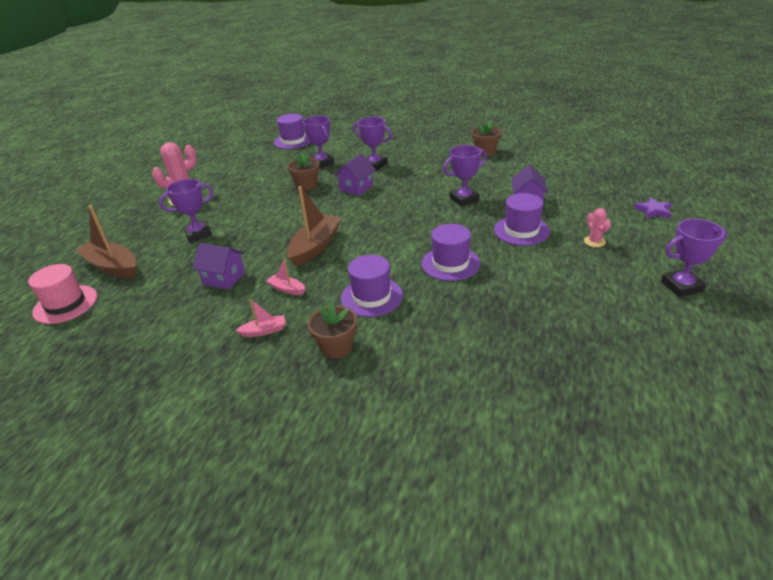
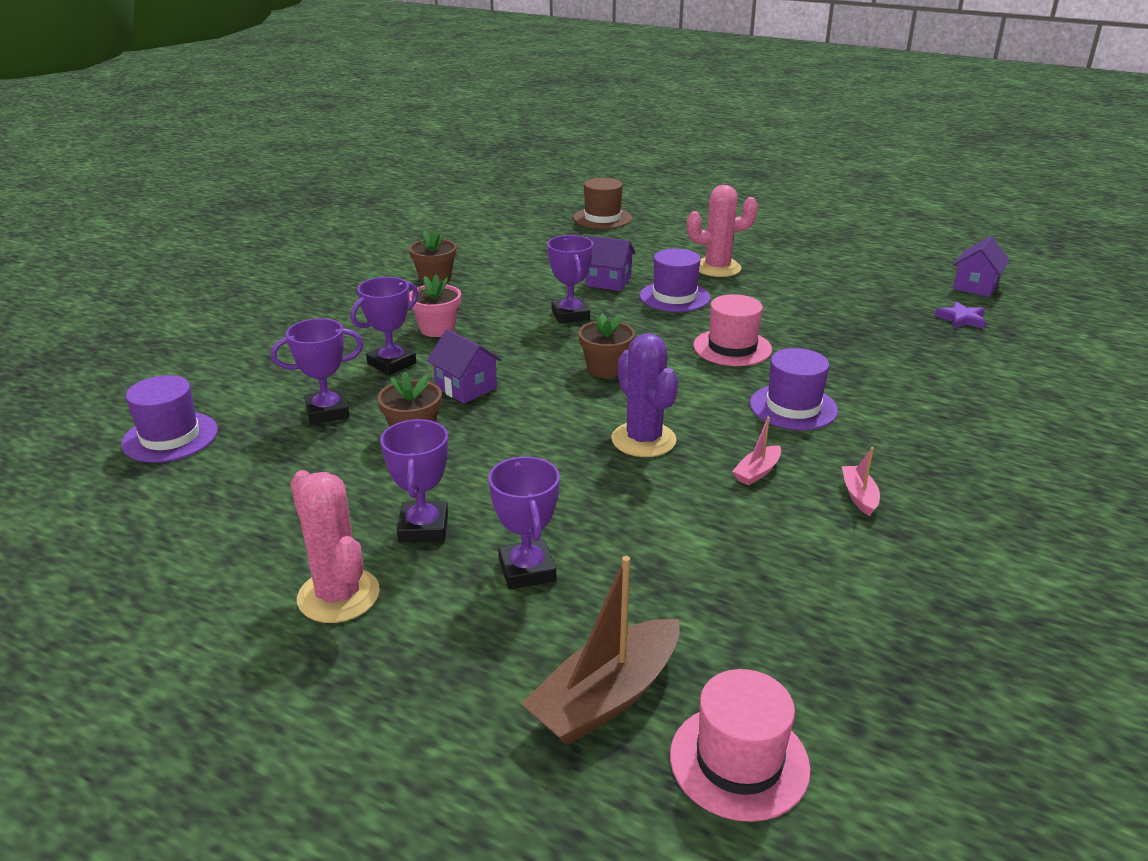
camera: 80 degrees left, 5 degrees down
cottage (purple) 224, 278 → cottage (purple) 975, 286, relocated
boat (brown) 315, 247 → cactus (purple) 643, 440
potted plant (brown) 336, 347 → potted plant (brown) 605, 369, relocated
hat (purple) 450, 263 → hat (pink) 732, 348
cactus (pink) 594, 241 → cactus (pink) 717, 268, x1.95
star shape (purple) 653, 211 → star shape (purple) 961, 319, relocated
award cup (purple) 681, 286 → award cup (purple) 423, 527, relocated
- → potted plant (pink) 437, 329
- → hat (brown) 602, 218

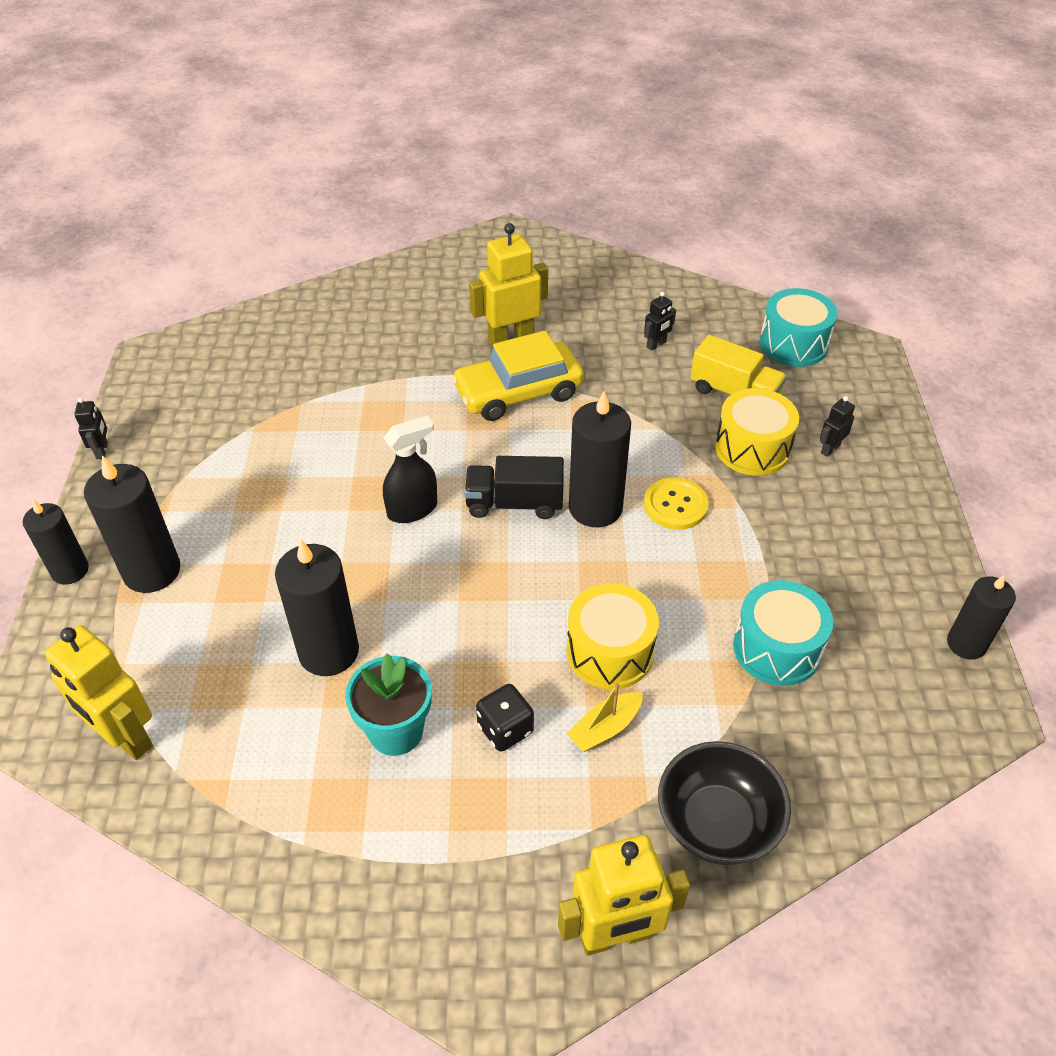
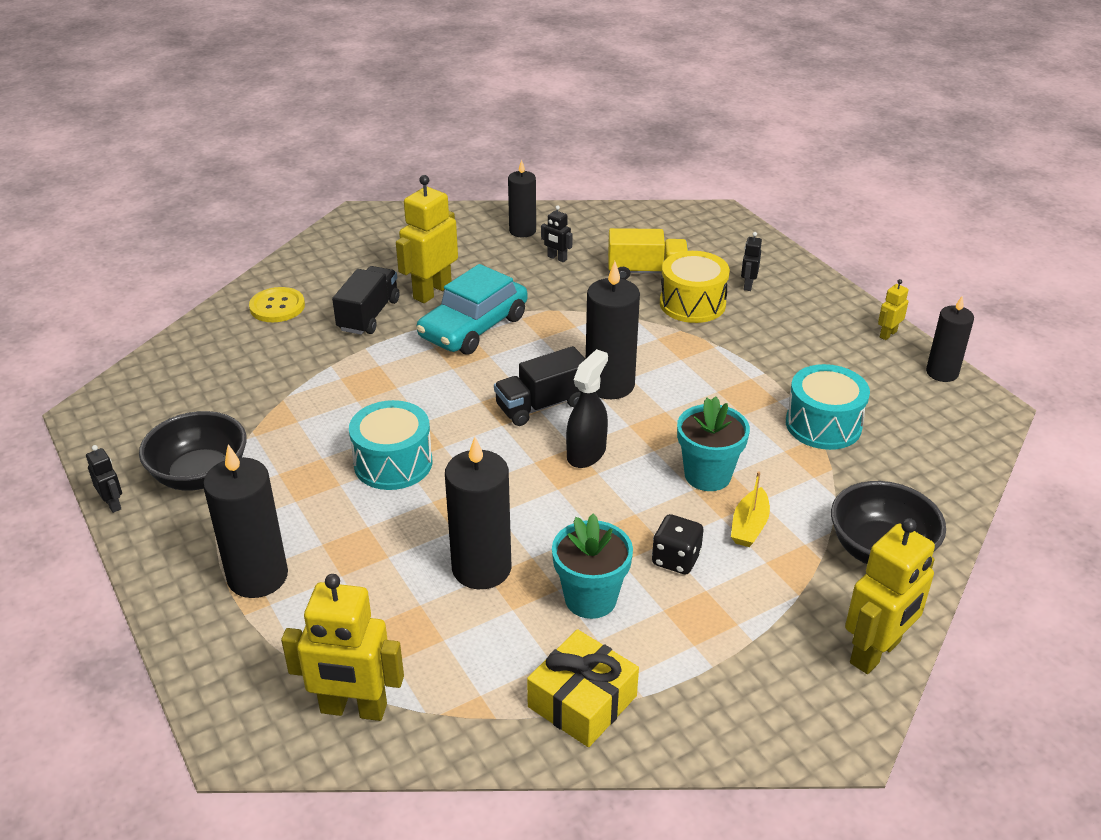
camera: 30 degrees left, 10 degrees down
pillar candle (black) 70, 570 → pillar candle (black) 522, 231, relocated
sprayer (black) 413, 509 → sprayer (black) 586, 453, relocated
car (golden) 518, 392 → car (teal) 473, 327
snare drum (golden) 610, 651 → potted plant (teal) 707, 475
toy robot (black) 656, 344 → toy robot (black) 557, 258, 105 degrees clockwise
button (golden) 675, 505 → button (golden) 277, 306, relocated
snare drum (teal) 793, 344 → snare drum (teal) 393, 463, relocated
- → deep dish (black) 200, 475
- → truck (black) 369, 315
- → present (golden) 582, 701
- → toy robot (golden) 887, 334

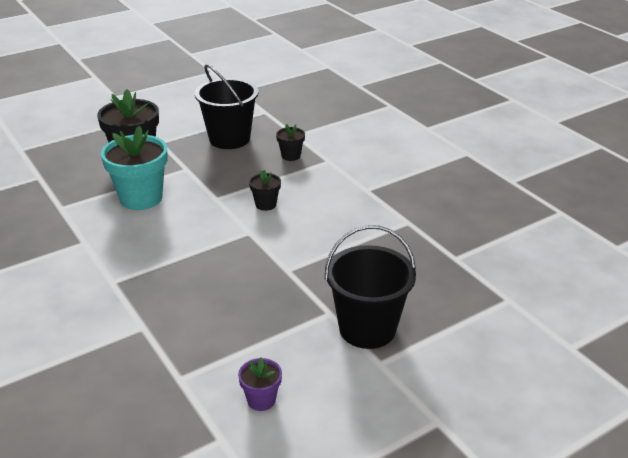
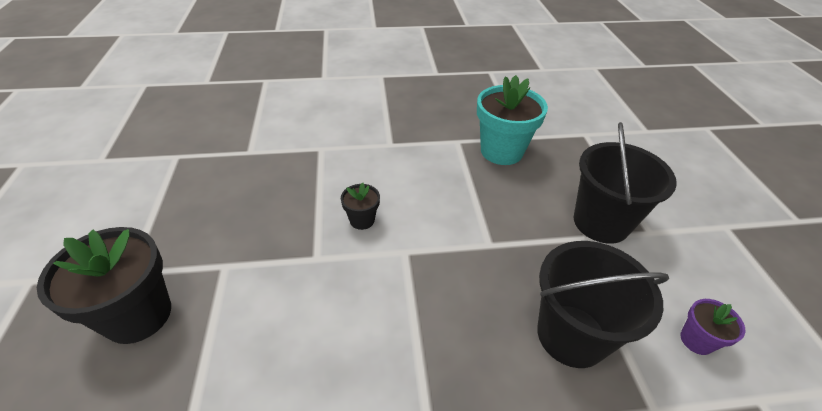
camera: 65 degrees left, 10 degrees up
potted plant (teal) 141, 198 → potted plant (teal) 501, 151, relocated
bucket (black) 229, 139 → bucket (black) 571, 335, relocated
potted plant (black) 291, 156 → -

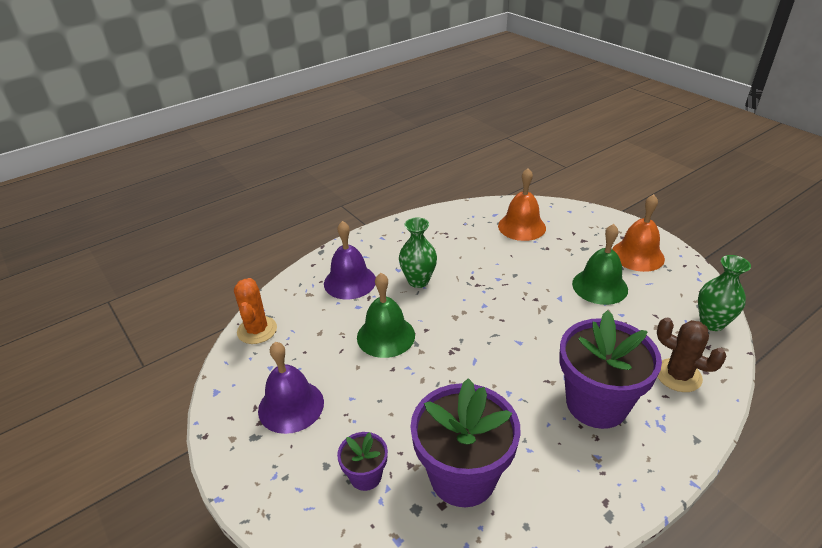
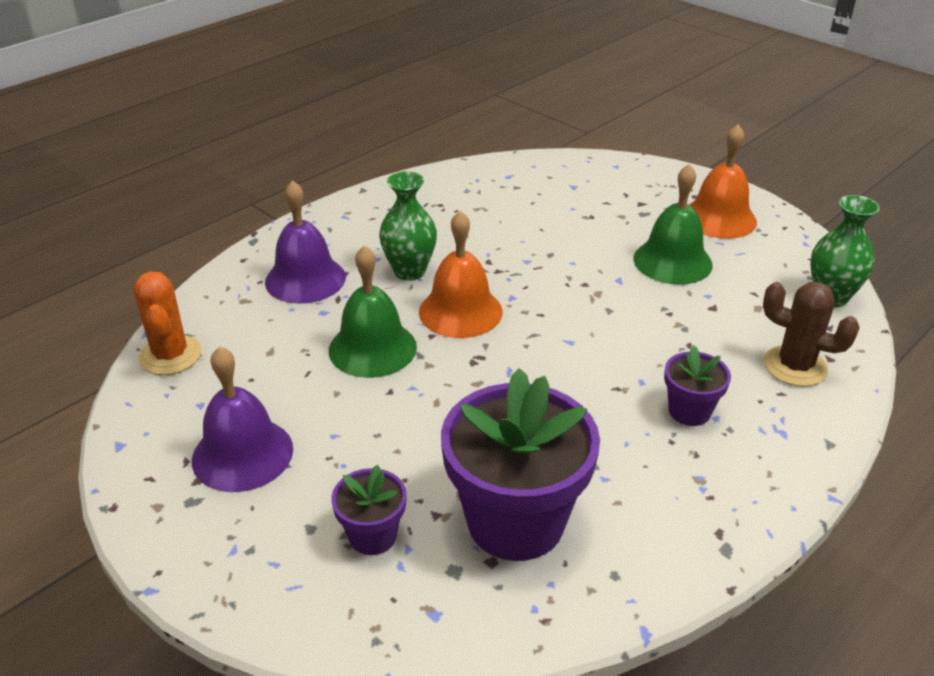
camera: 10 degrees left, 0 degrees up
hand bell (orange) 521, 226 → hand bell (orange) 460, 311, relocated
potted plant (purple) 596, 403 → potted plant (purple) 689, 411, x0.49

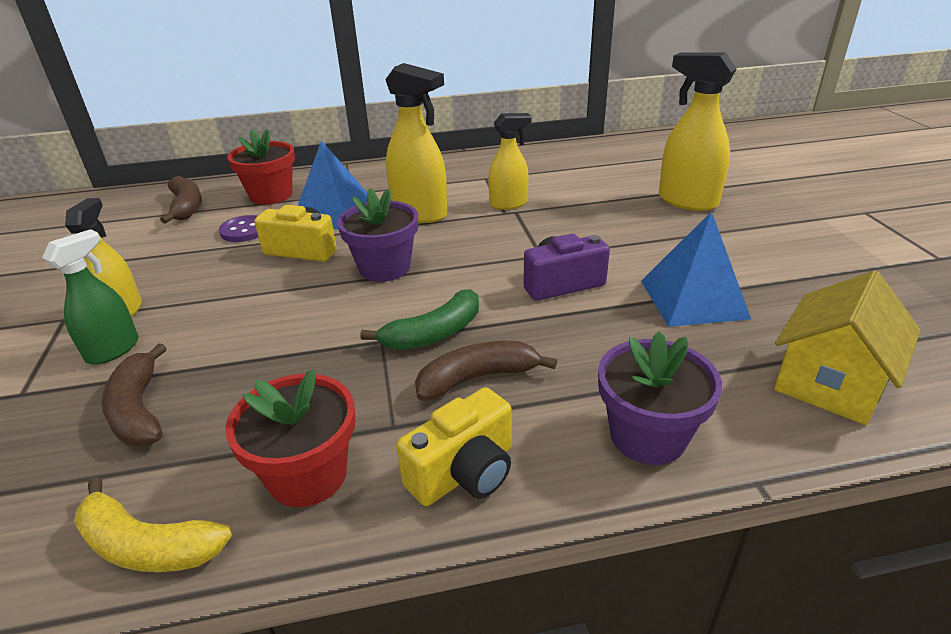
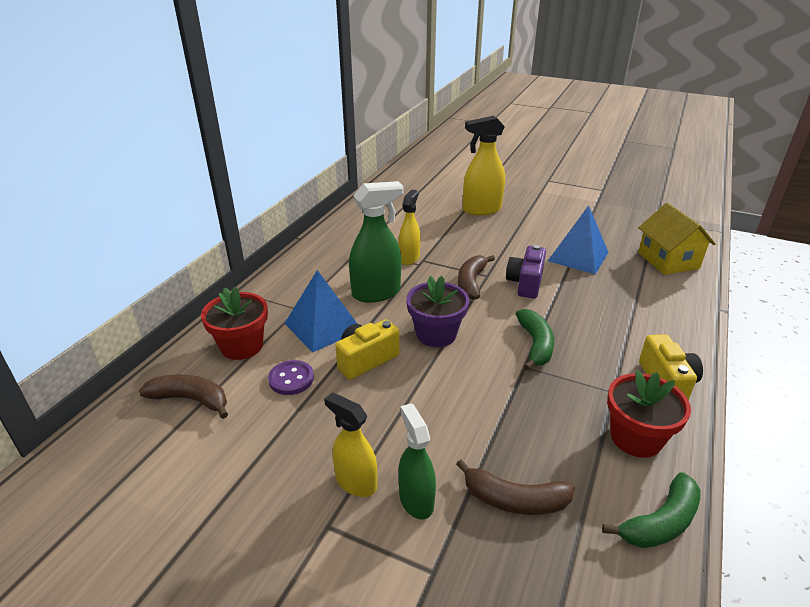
camera: 55 degrees left, 0 degrees up
banana fruit (golden) 147, 546 → banana fruit (green) 660, 522
sprayer (golden) 420, 214 → sprayer (green) 376, 293
banana fruit (brown) 477, 378 → banana fruit (brown) 471, 282, relocated
potted plant (purple) 647, 436 → -

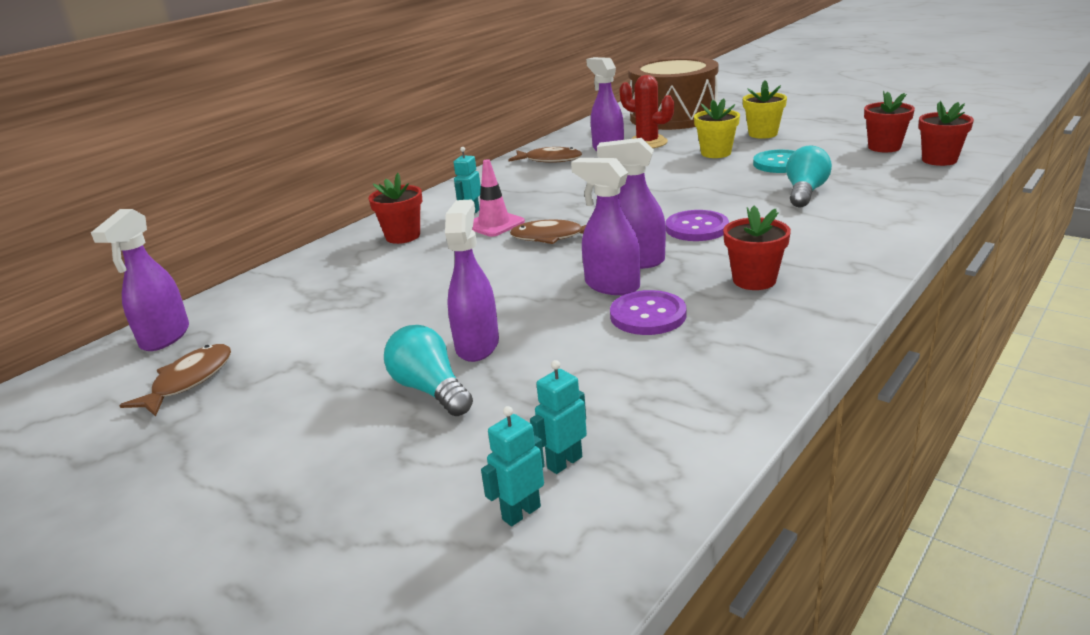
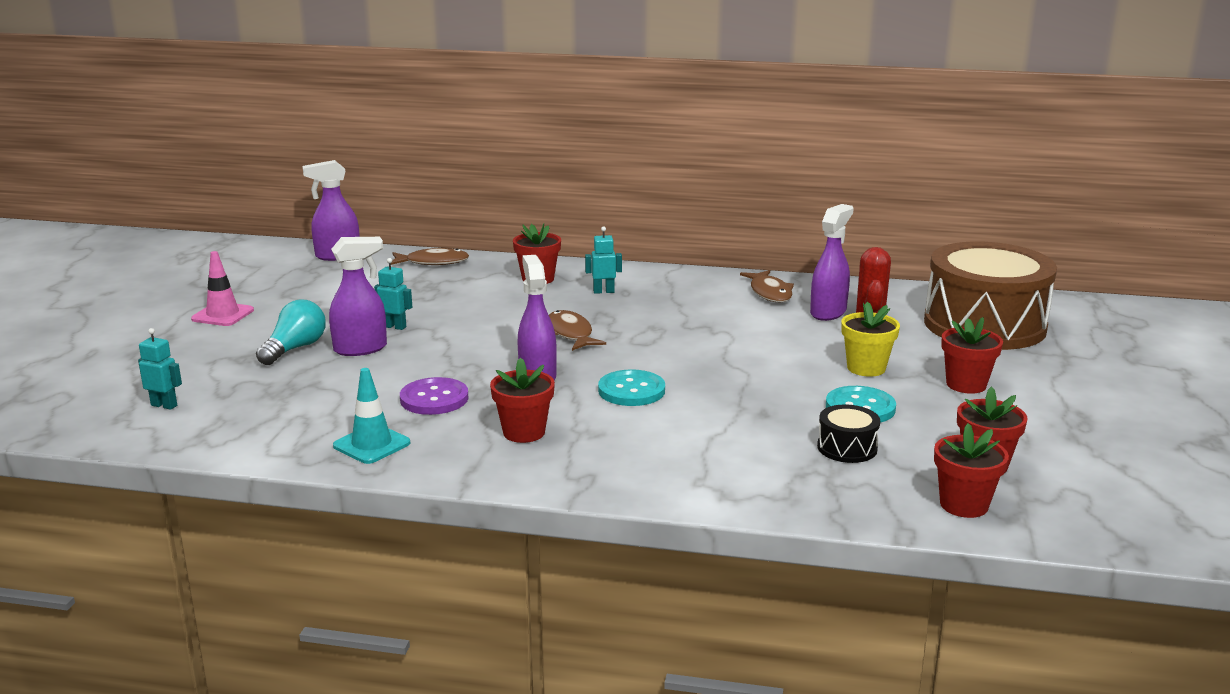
camera: 60 degrees right, 5 degrees down
toy fish (brown) 189, 381 → toy fish (brown) 433, 262, relocated
road cone (pink) 494, 224 → road cone (pink) 223, 315, relocated
toy robot (teal) 564, 462 → toy robot (teal) 395, 327, relocated
sprayer (purple) 611, 286 → -
button (purple) 696, 228 → button (teal) 631, 390
potted plant (golden) 763, 134 → potted plant (scarlet) 966, 384
lightbulb (teal) 805, 192 → -
- → road cone (teal) 371, 444
- → snare drum (black) 847, 448

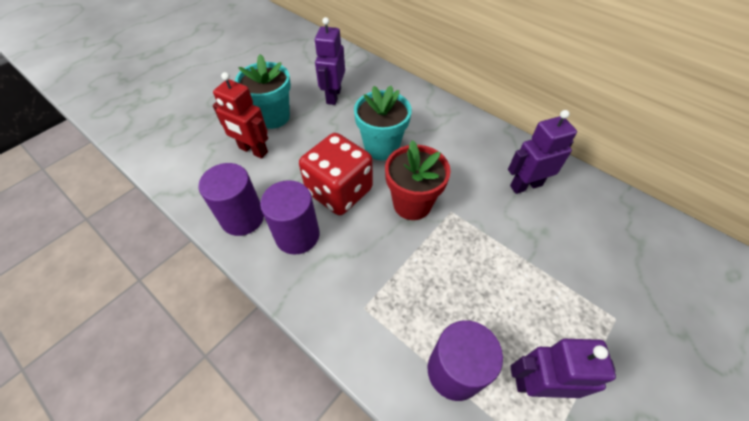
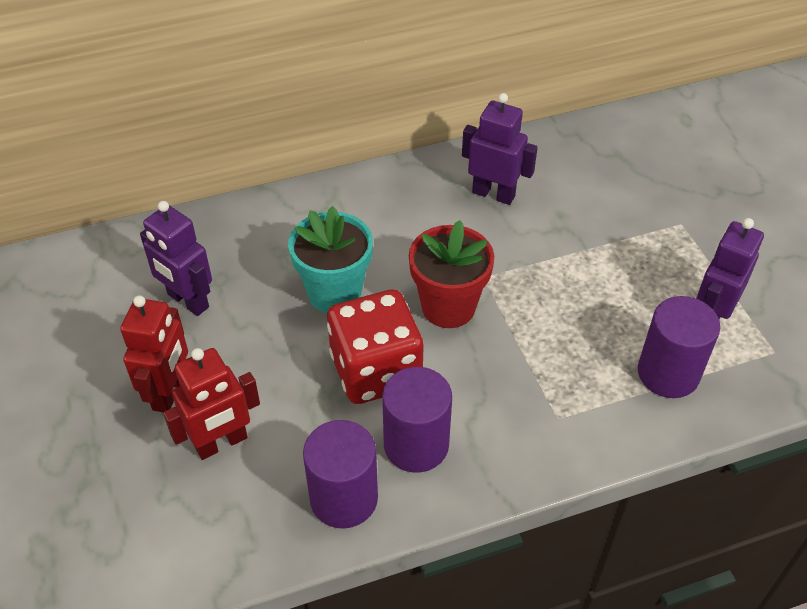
camera: 60 degrees left, 5 degrees down
potted plant (teal) 273, 117 → toy robot (scarlet) 169, 392
toy robot (purple) 525, 185 → toy robot (purple) 493, 194, 105 degrees clockwise

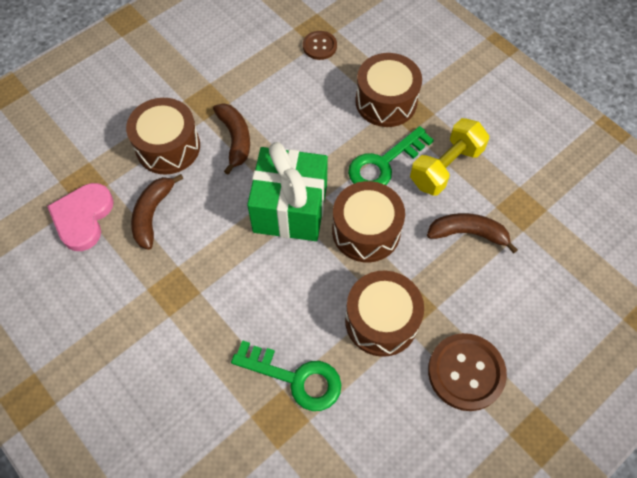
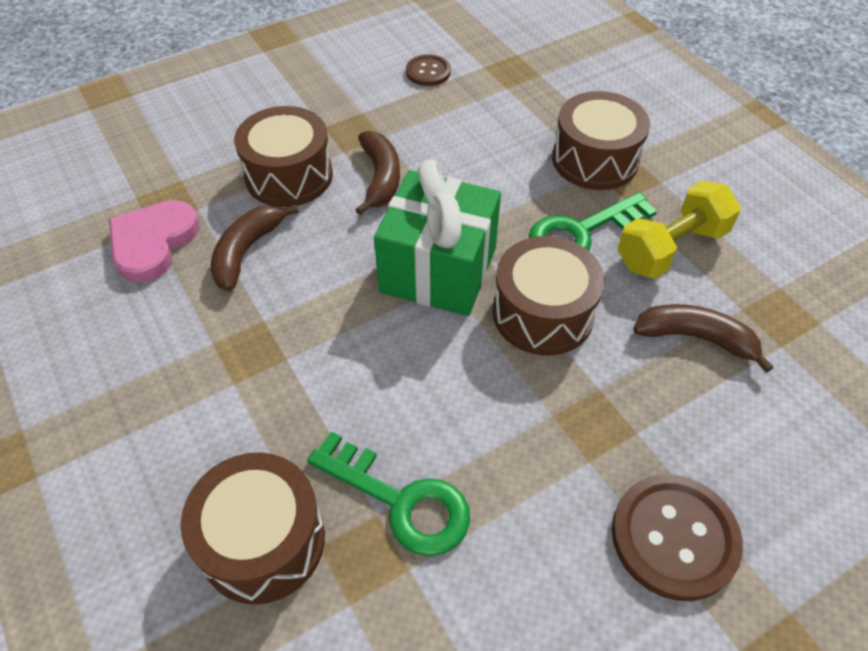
camera: 10 degrees right, 10 degrees down
button (brown) 319, 46 → button (brown) 428, 72, relocated
snare drum (brown) 381, 321 → snare drum (brown) 263, 541, relocated

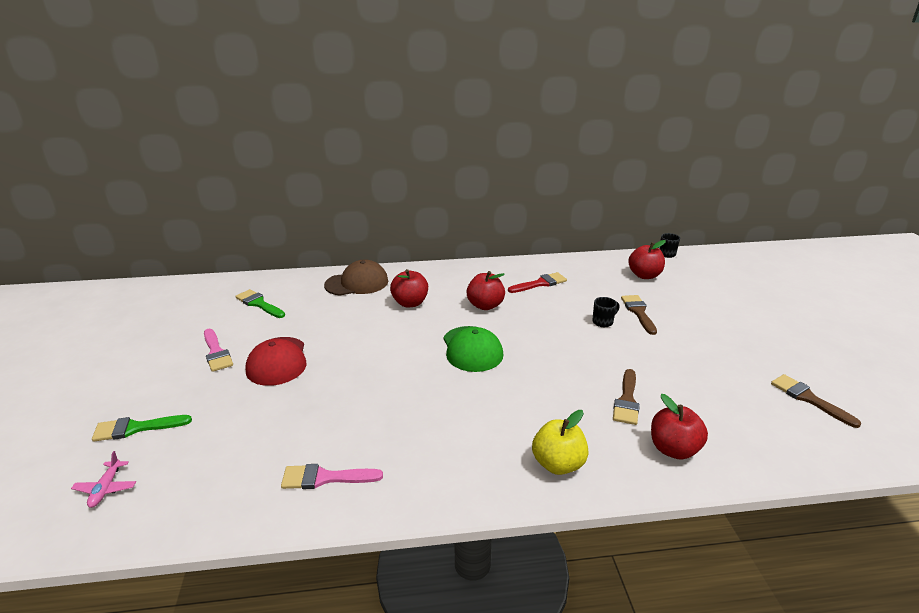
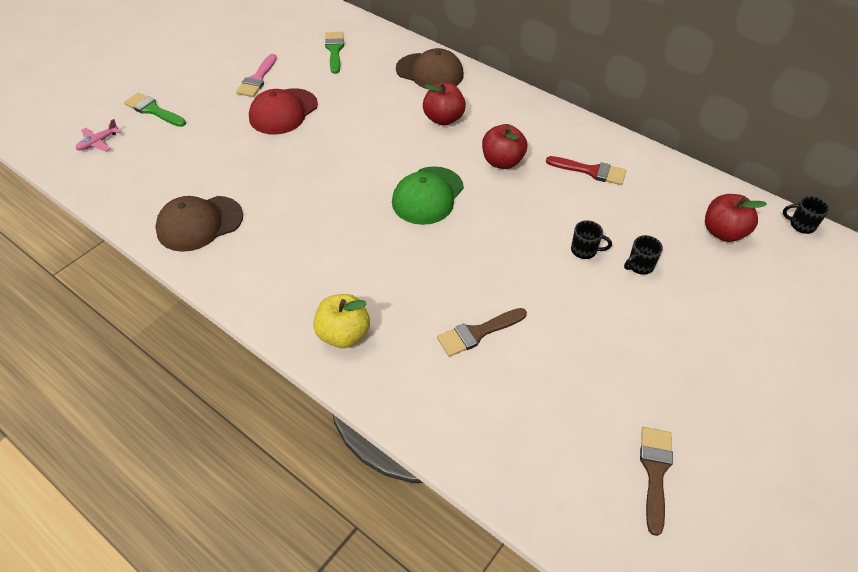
camera: 45 degrees right, 20 degrees up
paintbrush (pink) 325, 478 → peaked cap (brown) 199, 223
paintbrush (brown) 638, 312 → tea mug (black) 639, 266
apple fruit (scarlet) 673, 449 → -

